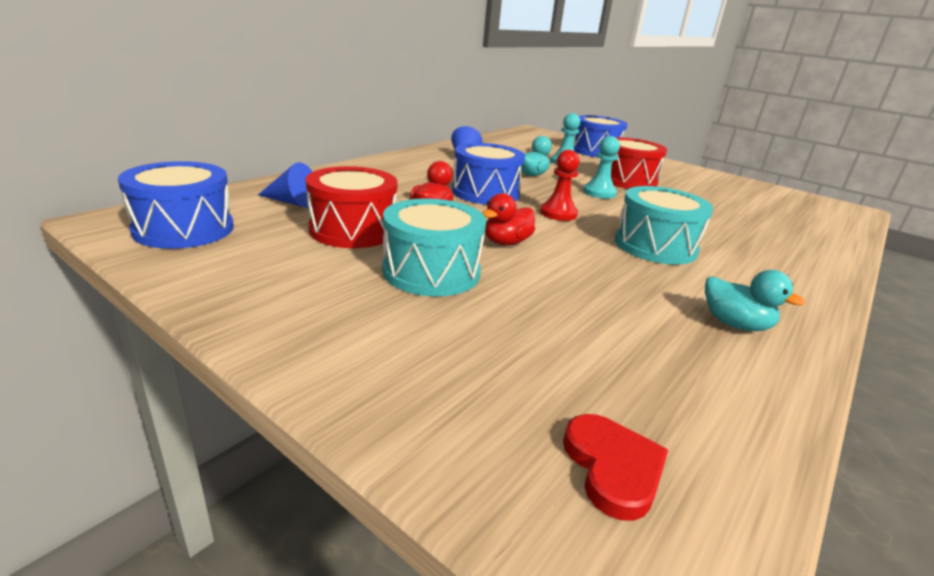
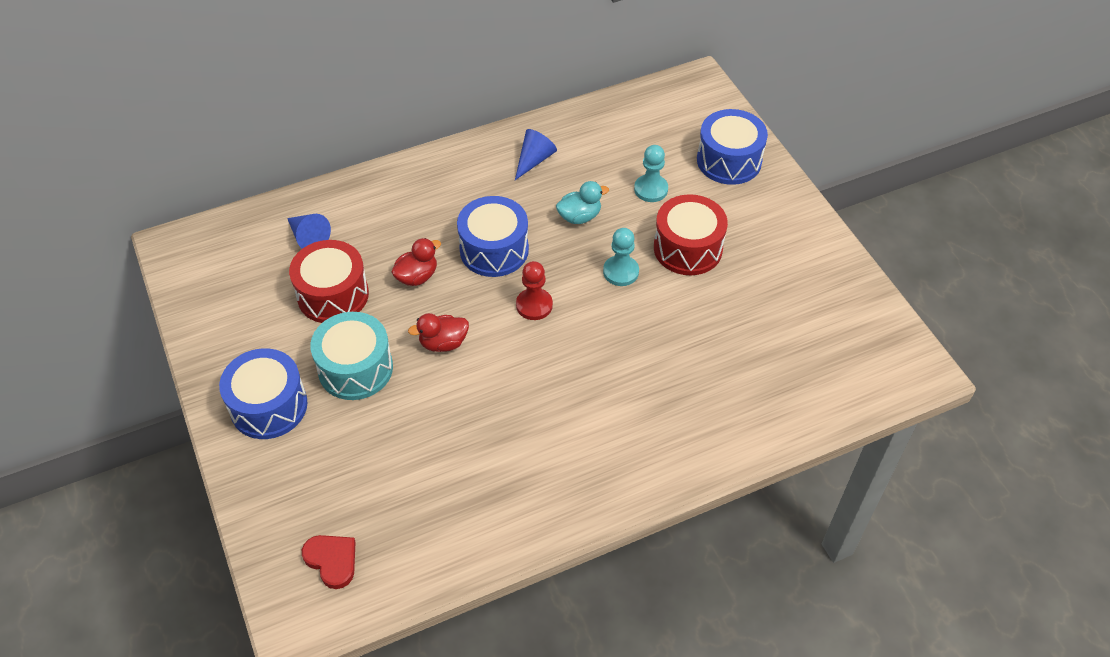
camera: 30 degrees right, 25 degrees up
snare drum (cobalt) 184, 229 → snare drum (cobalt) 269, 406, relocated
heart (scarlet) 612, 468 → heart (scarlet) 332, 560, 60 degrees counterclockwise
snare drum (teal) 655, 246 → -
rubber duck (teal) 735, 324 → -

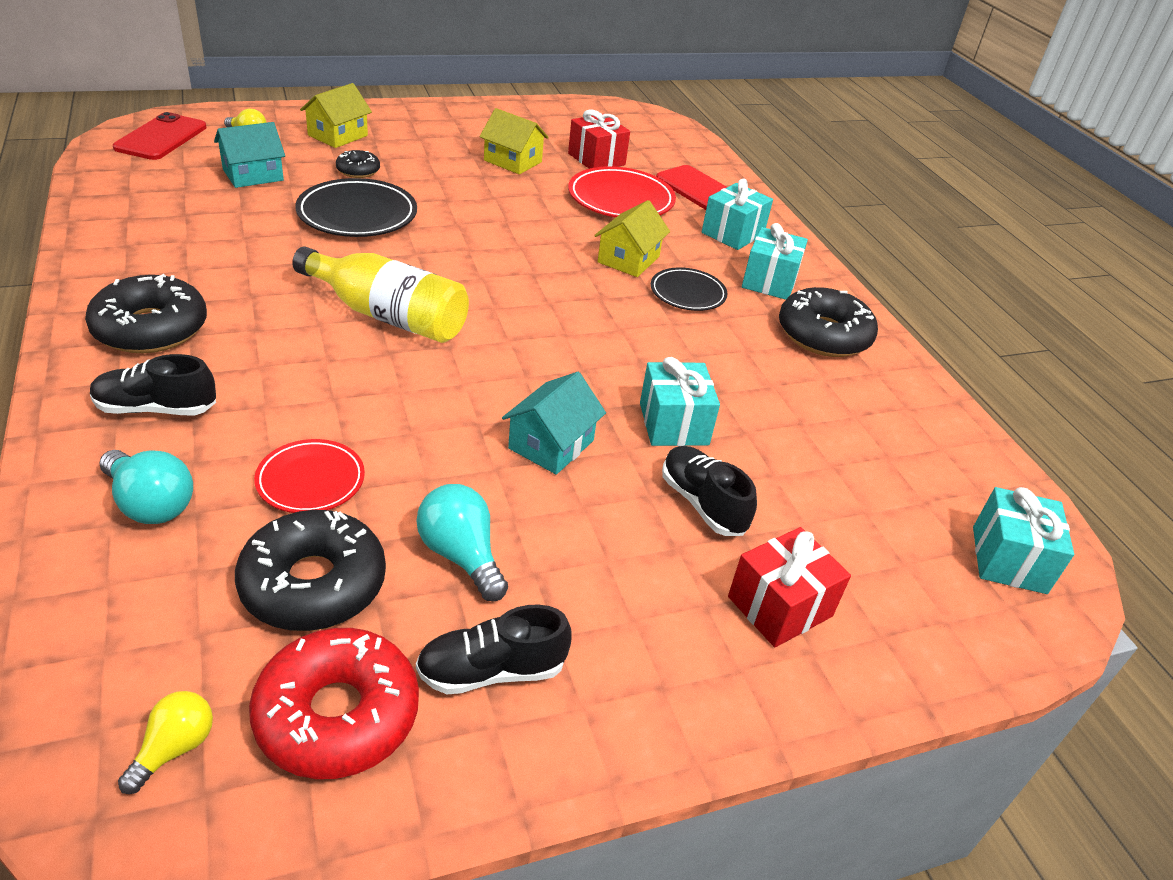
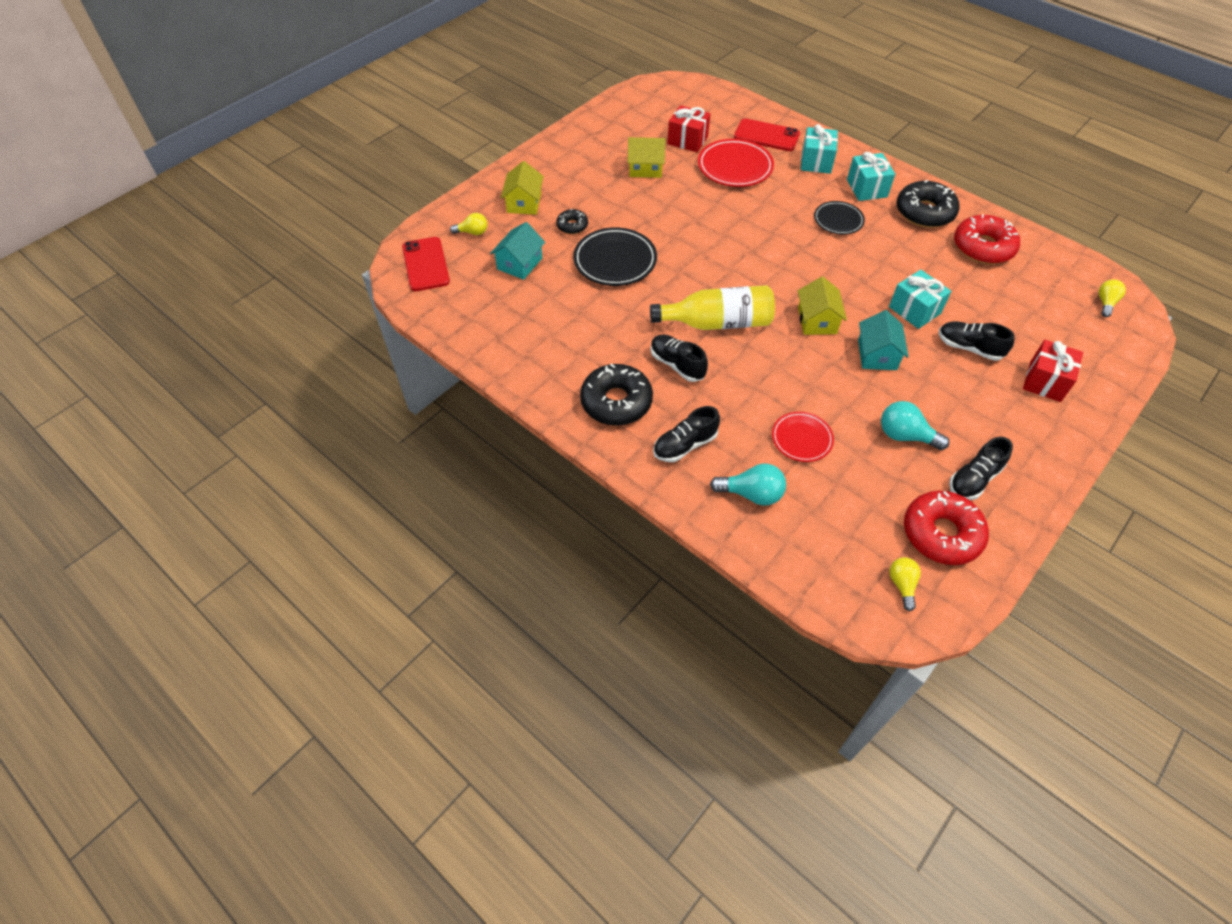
camera: 25 degrees left, 15 degrees up
doughnut (black) 313, 584 → -
cottage (golden) 628, 259 → cottage (golden) 817, 320, relocated
present (teal) 1009, 559 → lightbulb (golden) 1105, 303
- → sneaker (black) 677, 365
- → doughnut (scarlet) 983, 247

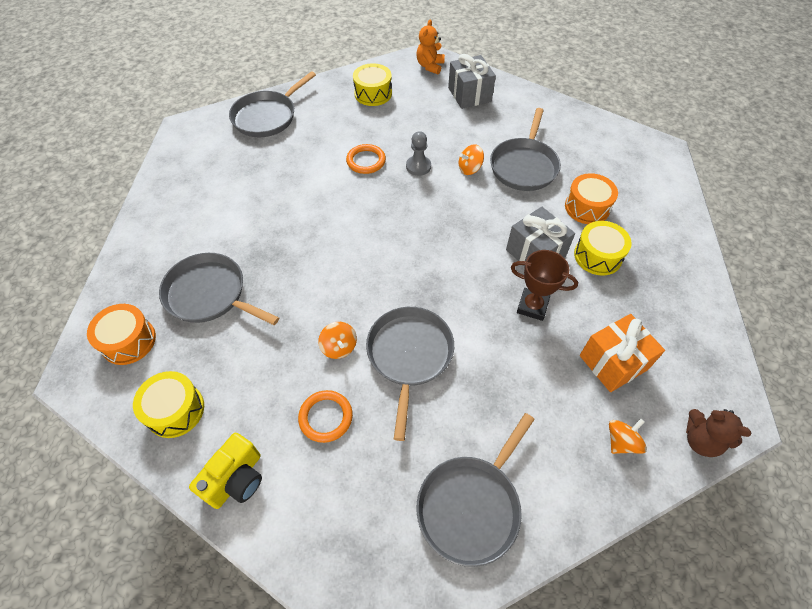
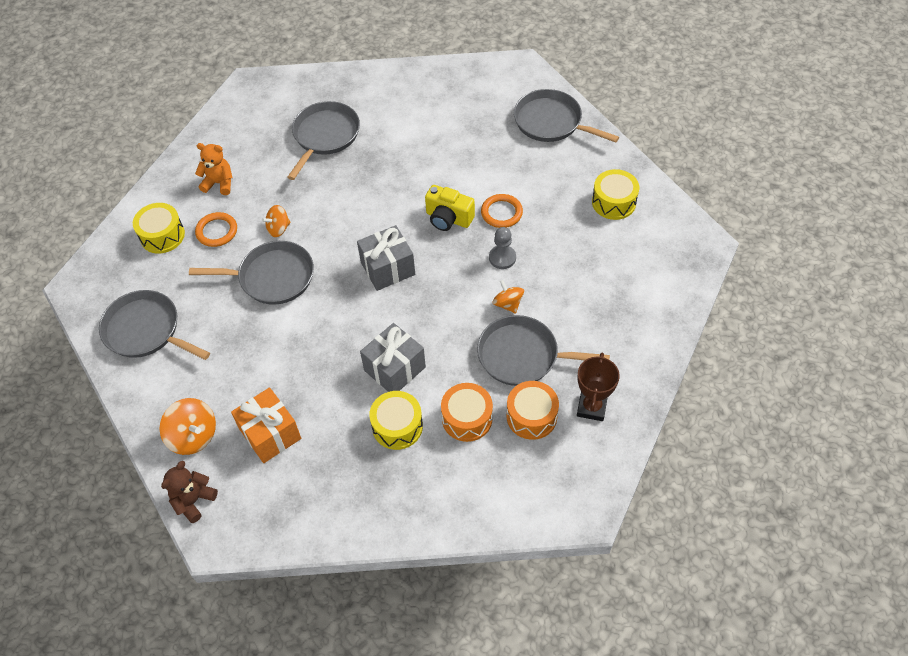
camera: 85 degrees right, 0 degrees up
snare drum (orange) 128, 341 → snare drum (orange) 531, 416, relocated
snare drum (golden) 175, 410 → snare drum (golden) 162, 235, relocated
camera (golden) 236, 479 → camera (golden) 448, 218, relocated
teddy (orange) 430, 66 → teddy (orange) 219, 183, relocated
present (ash-grey) 469, 95 → present (ash-grey) 388, 268, relocated
award cup (brown) 532, 306 → award cup (brown) 591, 407, relocated
spinning top (orange) 621, 441 → spinning top (orange) 193, 436, x1.53

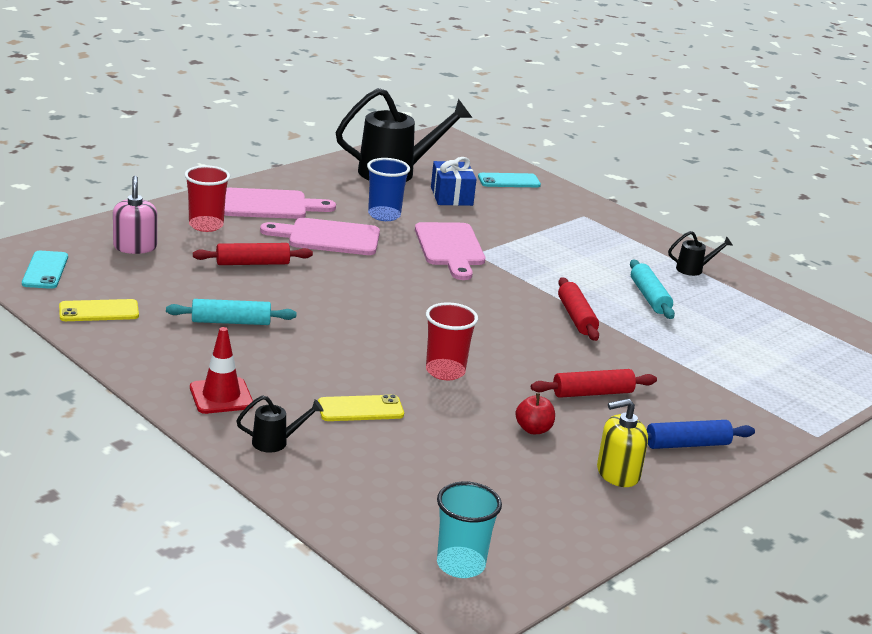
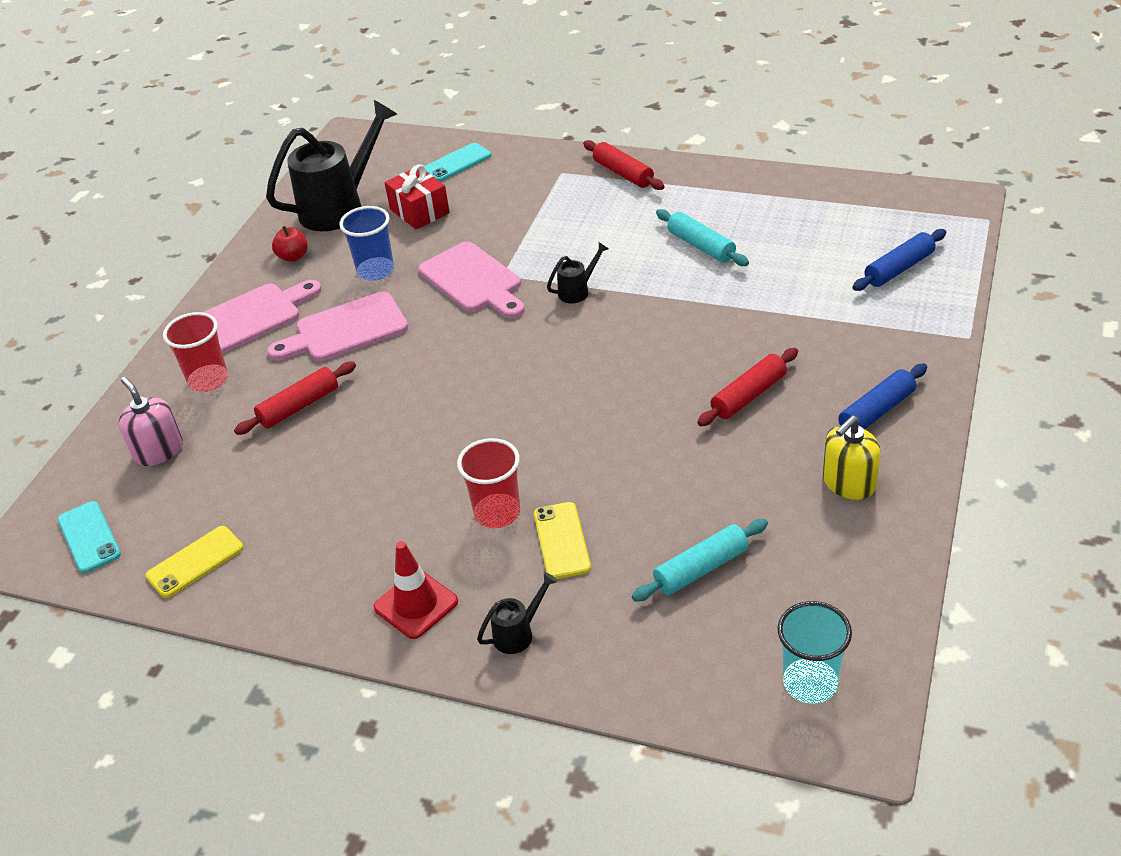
camera: 20 degrees left, 15 degrees up
dough roller (teal) 231, 322 → dough roller (teal) 701, 569, relocated
smartphone (golden) 360, 409 → smartphone (golden) 561, 541, 60 degrees counterclockwise
tumbler (scarlet) 445, 371 → tumbler (scarlet) 497, 513, relocated
present (cobalt) 451, 196 → present (scarlet) 419, 211
apple fruit (scarlet) 533, 429 → apple fruit (scarlet) 293, 257, relocated
dough roller (scarlet) 576, 317 → dough roller (scarlet) 623, 173, relocated
watering pot (black) 694, 269 → watering pot (black) 578, 291, relocated
- → dough roller (cobalt) 899, 269

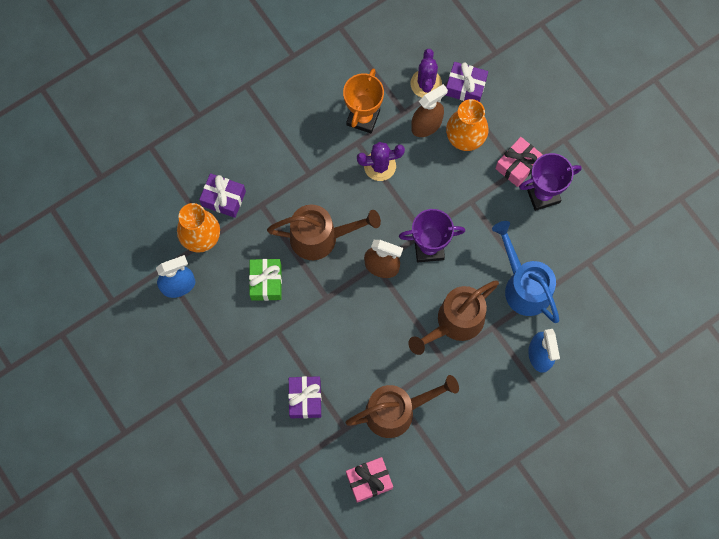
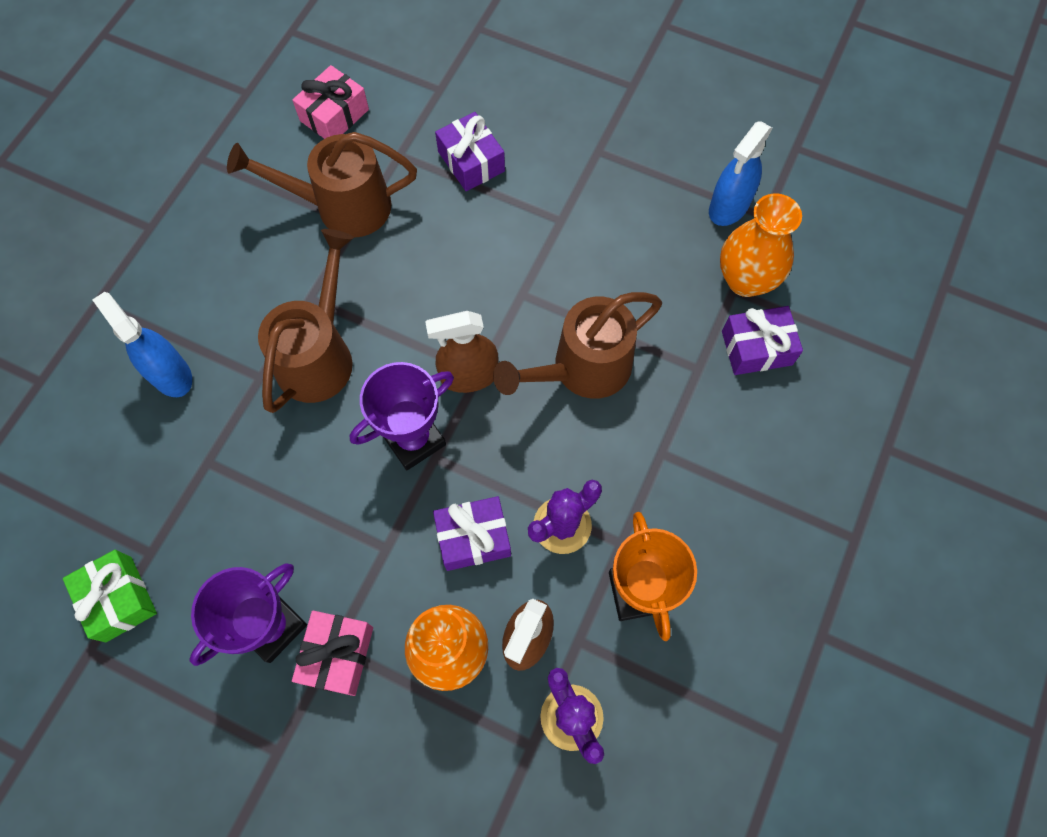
camera: 150 degrees right, 5 degrees down
present (green) 266, 282 → present (green) 119, 599, relocated
watering pot (brown) 397, 411 → watering pot (brown) 341, 207, 45 degrees clockwise
present (purple) 465, 87 → present (purple) 473, 538, relocated
watering pot (cobalt) 523, 285 → -

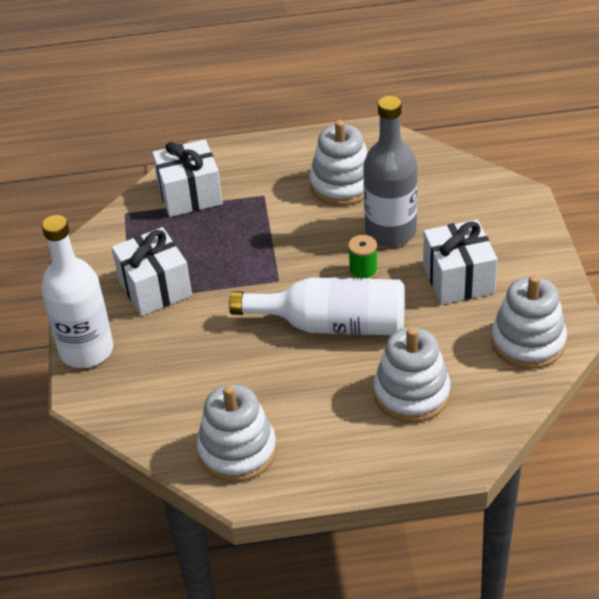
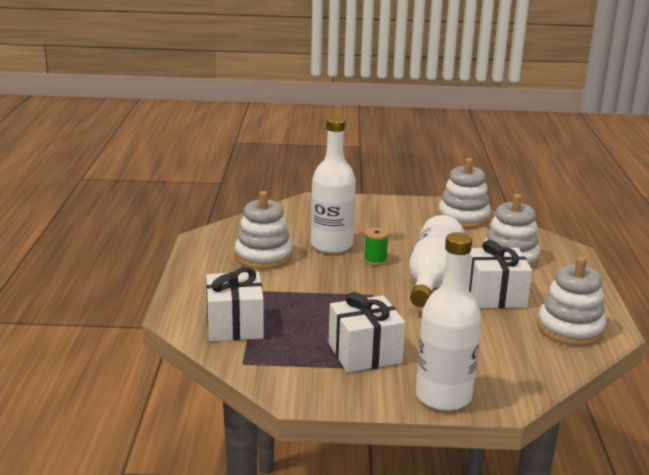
camera: 85 degrees left, 20 degrees down
drink bottle (ash-grey) 390, 231 → drink bottle (pure white) 331, 245
present (pure white) 458, 279 → present (pure white) 495, 296, relocated

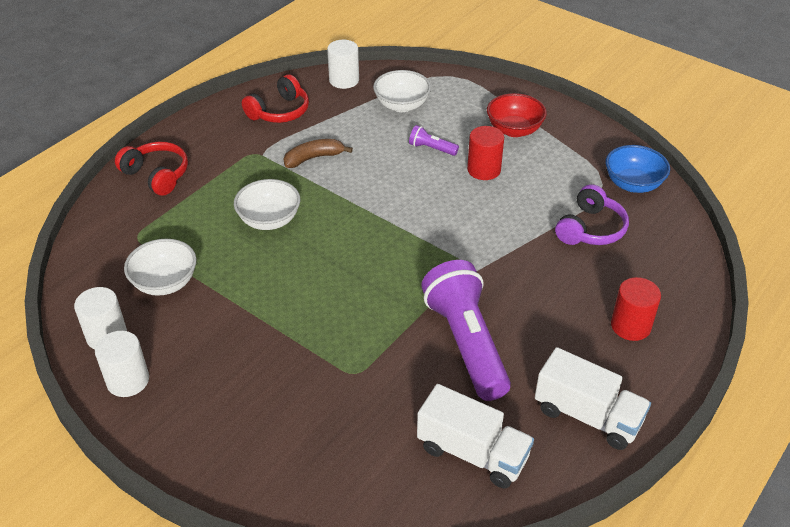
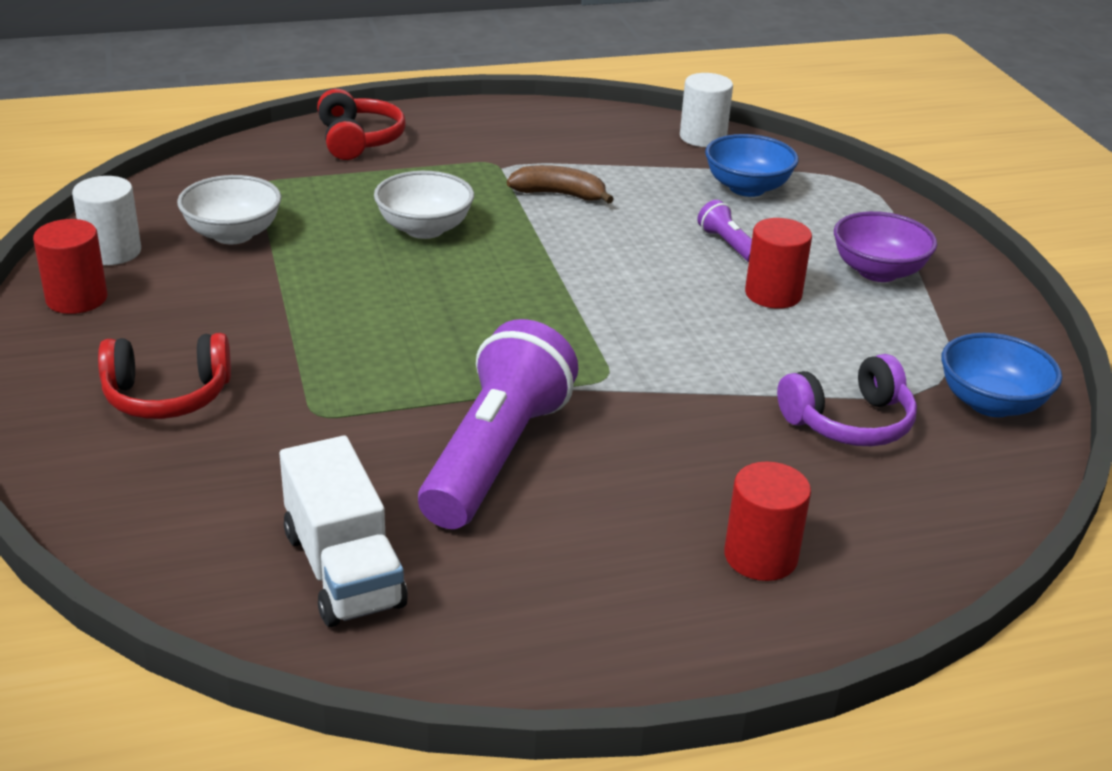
camera: 35 degrees right, 10 degrees down
cylinder shape (pure white) 128, 380 → cylinder shape (scarlet) 77, 299
over-ear headphones (scarlet) 280, 112 → over-ear headphones (scarlet) 167, 396, relocated
deep dish (pure white) 402, 105 → deep dish (cobalt) 747, 188
deep dish (scarlet) 514, 130 → deep dish (purple) 878, 271
truck (pure white) 587, 415 → -

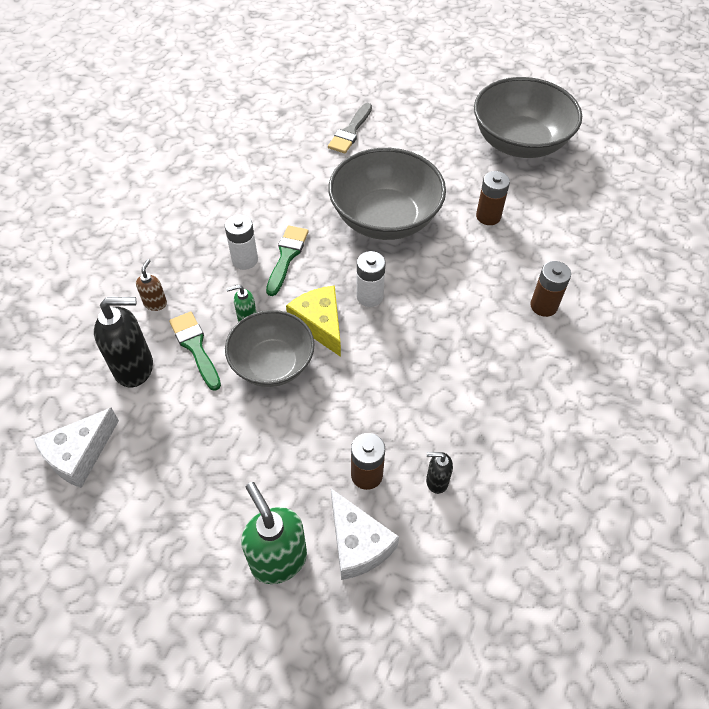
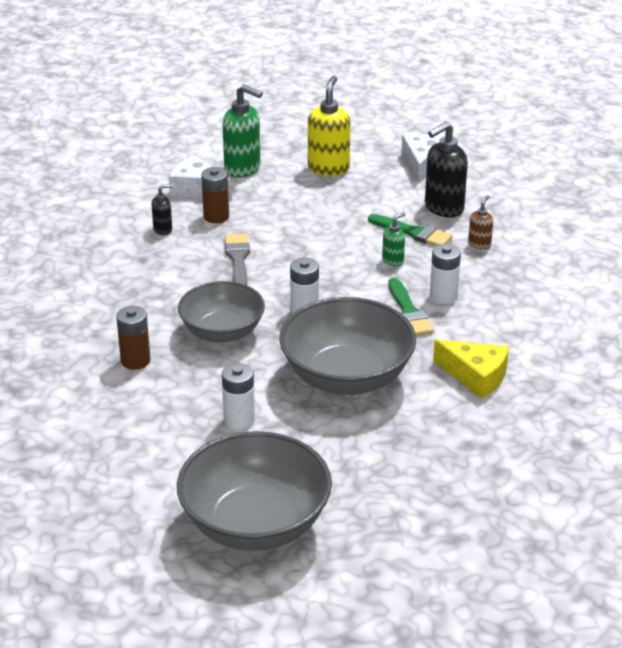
camera: 150 degrees right, 20 degrees down
pump bottle (brown) 155, 303 → pump bottle (brown) 479, 244, 135 degrees counterclockwise
deep dish (ash-grey) 272, 363 → deep dish (ash-grey) 222, 332, relocated
cheese (golden) 320, 324 → cheese (golden) 476, 376, relocated
paintbrush (ash-grey) 350, 131 → paintbrush (ash-grey) 238, 259, relocated
AA battery (brown) 488, 216 → AA battery (pure white) 239, 420
- → pump bottle (golden) 328, 168

